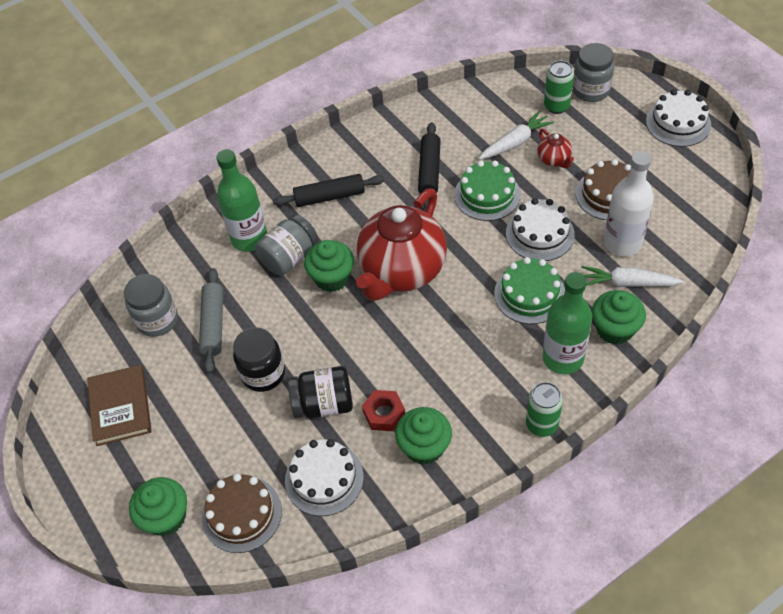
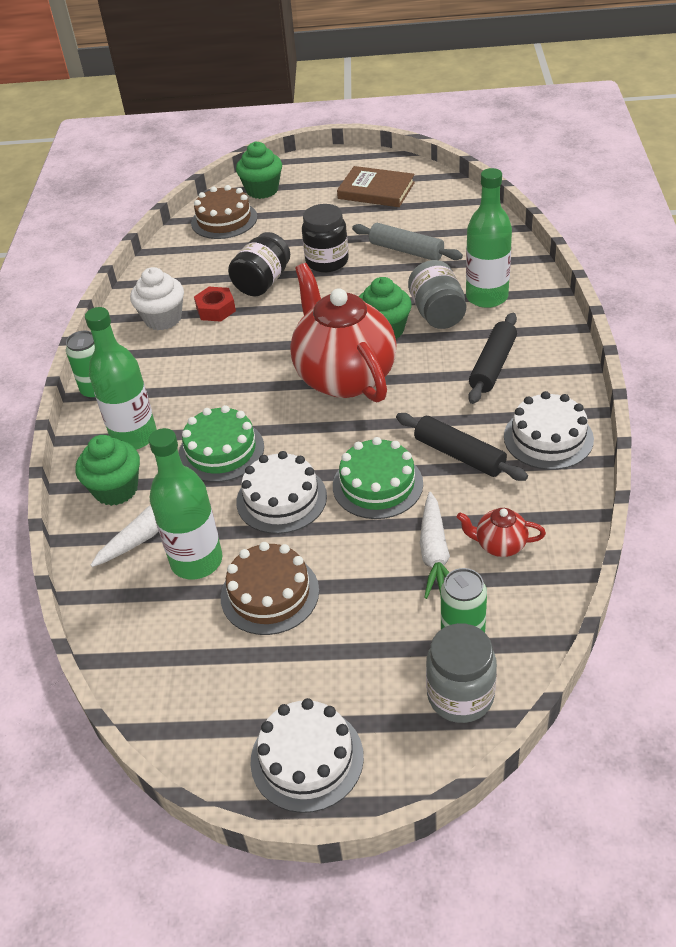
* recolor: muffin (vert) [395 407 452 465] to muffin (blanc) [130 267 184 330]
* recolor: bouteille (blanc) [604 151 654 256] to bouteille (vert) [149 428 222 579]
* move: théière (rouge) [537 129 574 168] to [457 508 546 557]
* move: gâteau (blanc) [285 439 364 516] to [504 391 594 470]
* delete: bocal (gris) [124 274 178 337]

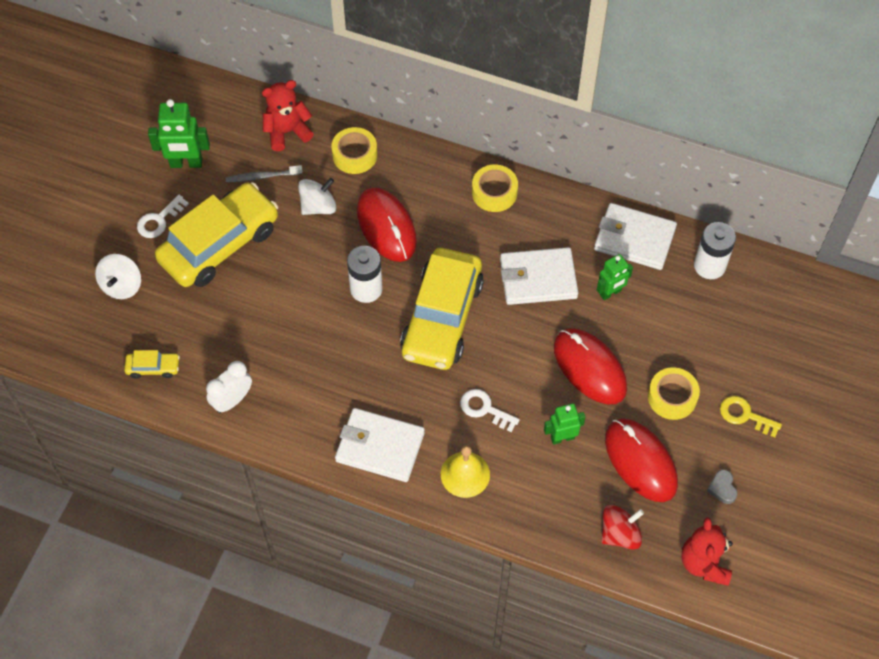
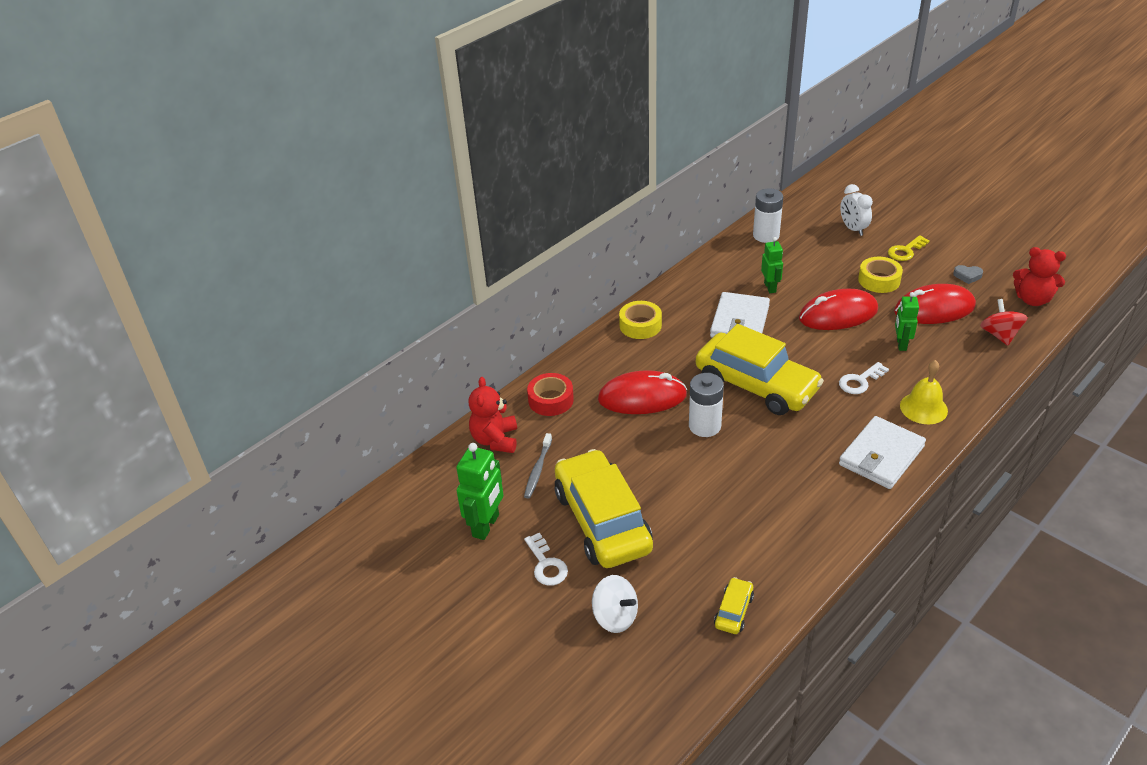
* recolor: ruban adhésif (jaune) [331 127 377 174] to ruban adhésif (rouge) [527 373 574 416]
* move: réveil (blanc) [206 361 252 413] to [840 184 873 236]
* delete: toupie (blanc) [298 178 337 215]
* delete: portefeuille (blanc) [594 203 677 270]

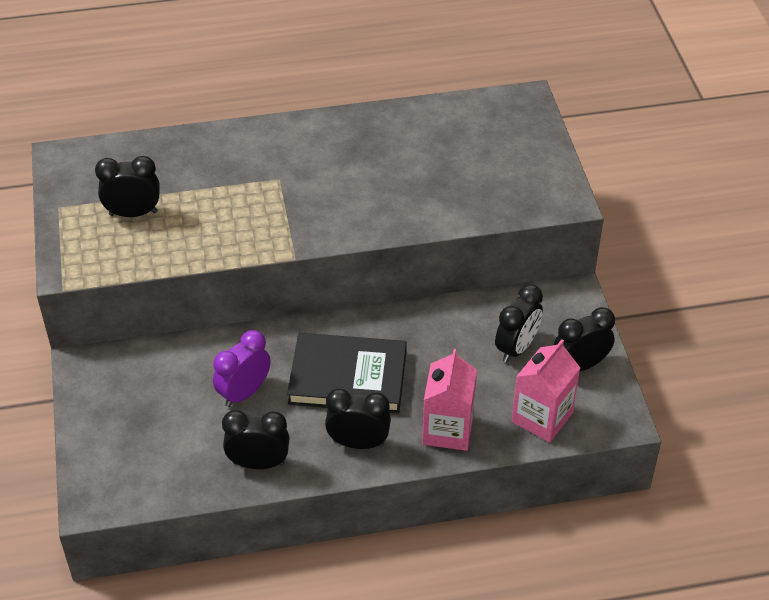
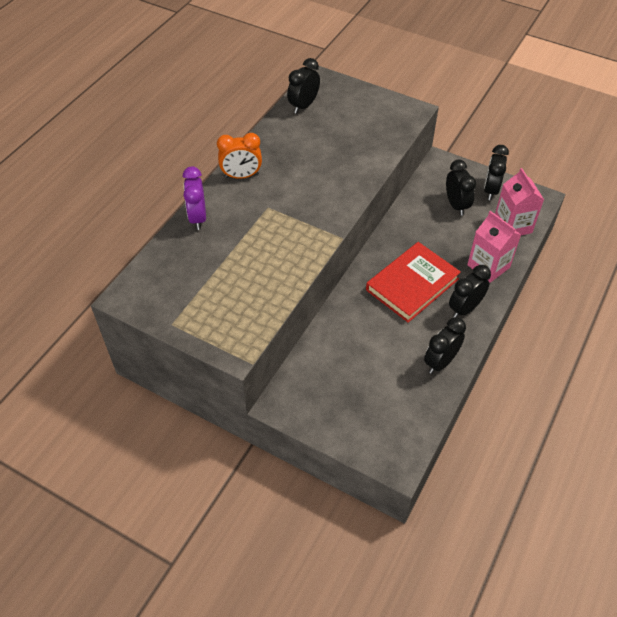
* move: réveil (violet) [213 330 270 407] to [183 167 206 230]
* insert: réveil (orange) [217 133 262 179]
* move: réveil (noir) [95 156 160 217] to [287 58 320 114]
* recolor: livre (noir) [287 333 407 413] to livre (rouge) [366 242 461 323]

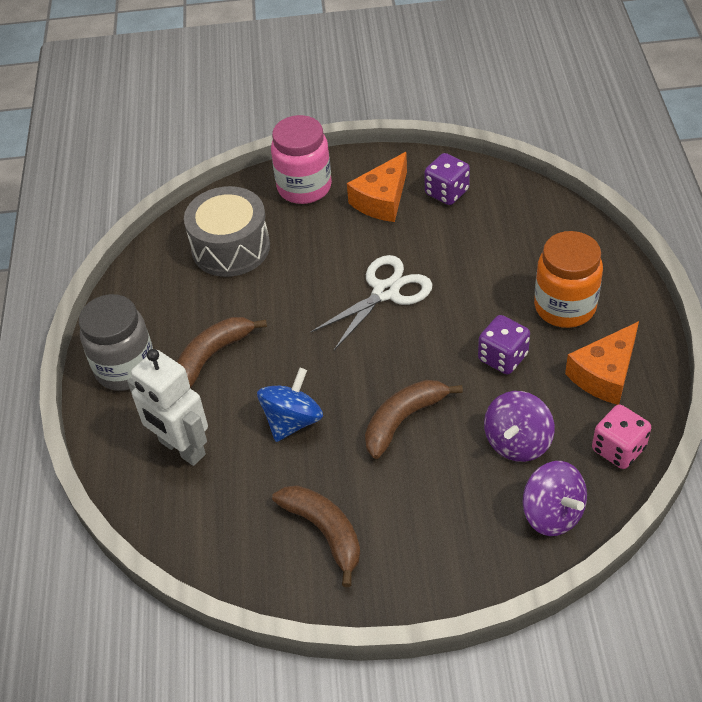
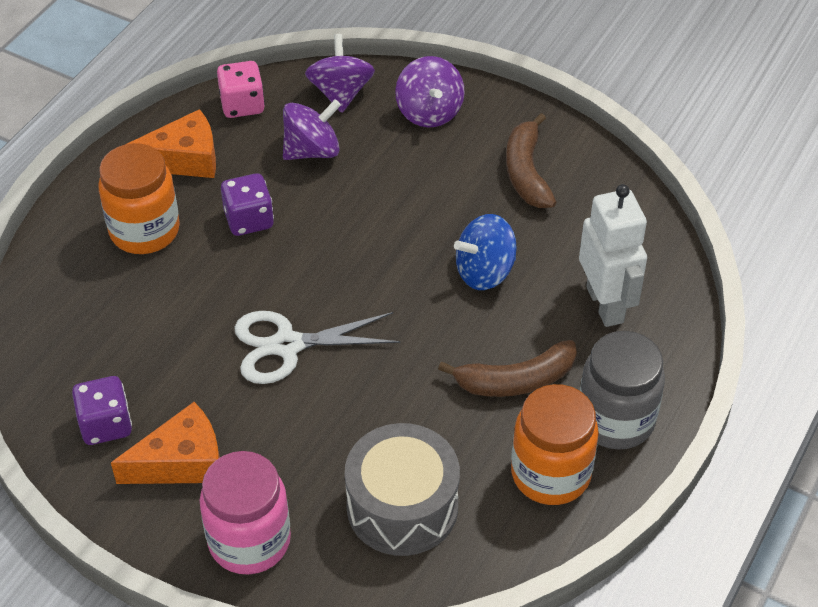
* insert: toupie (violet) [395 56 465 128]
* insert: bocal (orange) [511 384 599 505]
* delete: banane (marron) [365 380 463 459]

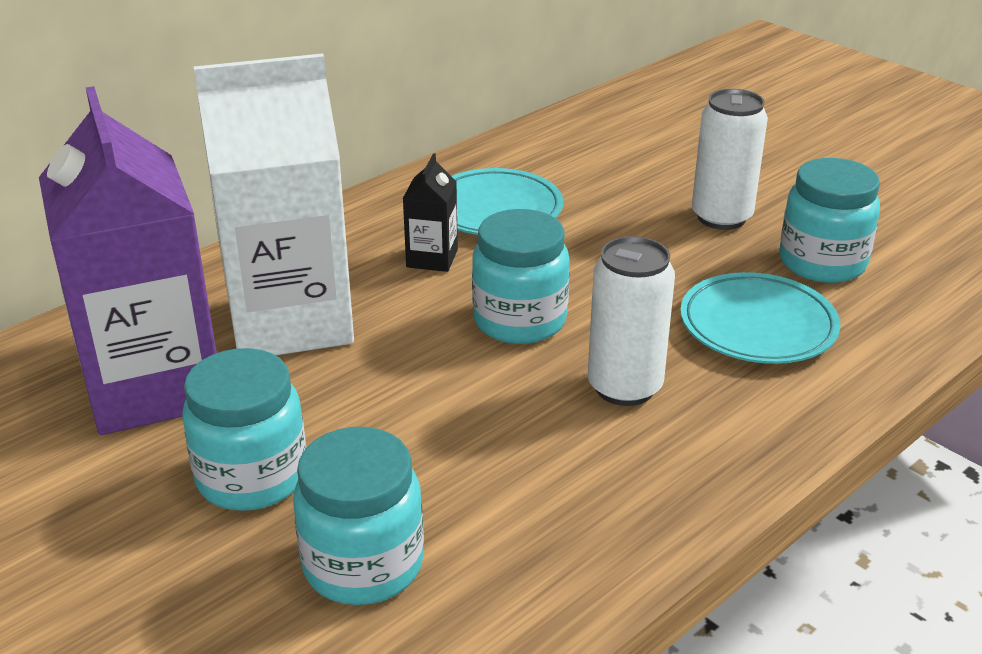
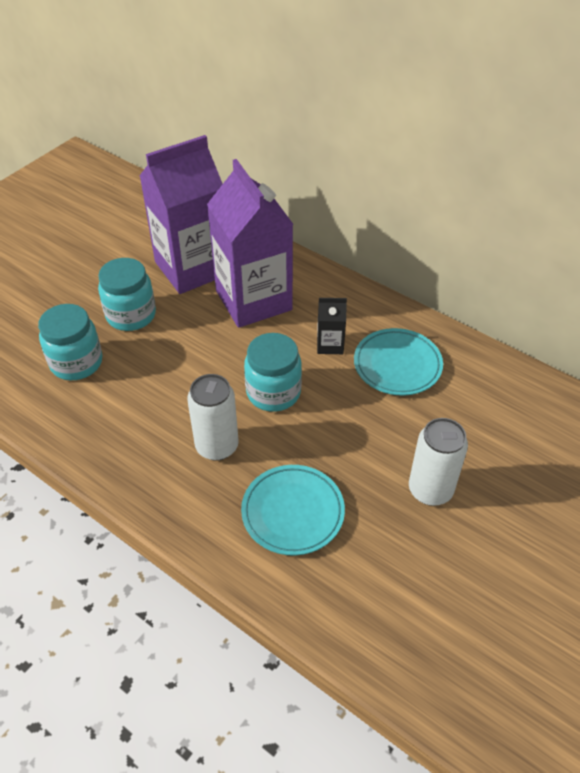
* recolor: brique de lait (blanc) [194 53 354 355] to brique de lait (violet) [207 159 293 328]
* delete: bocal (turquoise) [779 158 880 283]

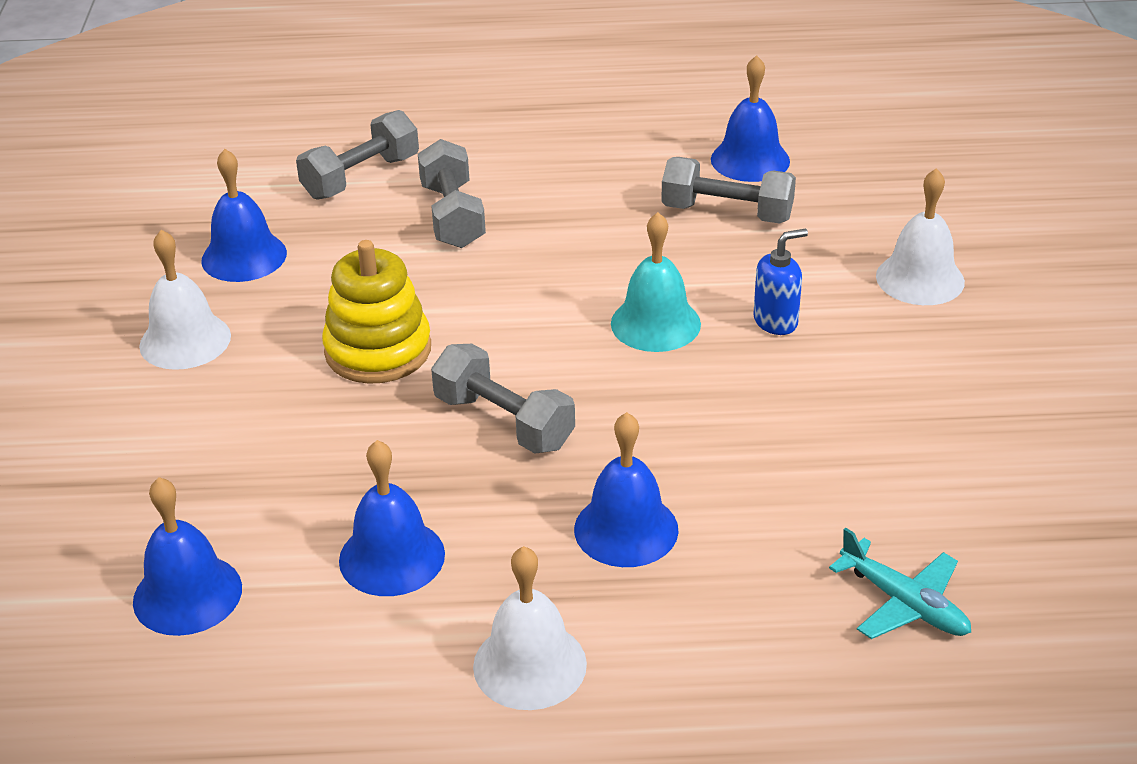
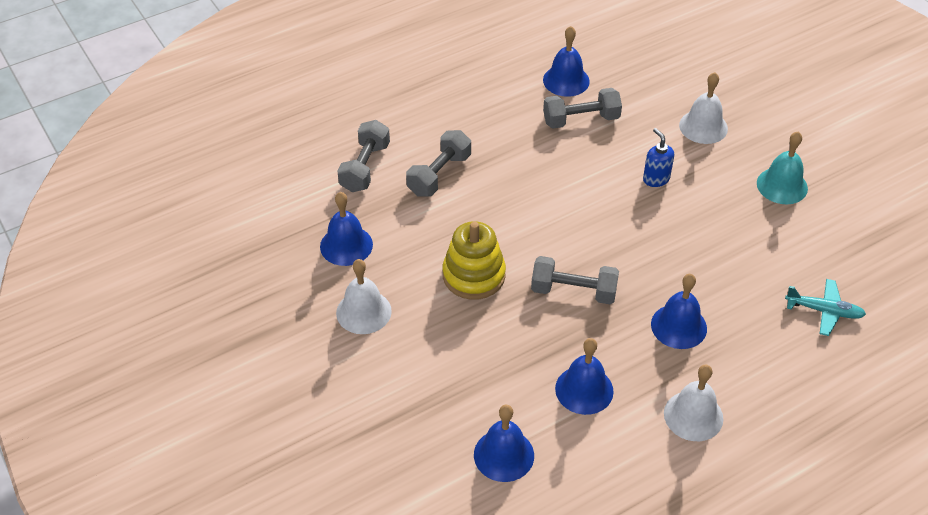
* rotate: haltère (gris) [418 139 486 248] = [406 130 471 197] 75 degrees clockwise
* rotate: distributeur de savon (bleu) [753 229 808 335] = [643 128 674 187] 60 degrees counterclockwise
* move: cloche (turquoise) [611 212 701 352] to [757 132 808 204]

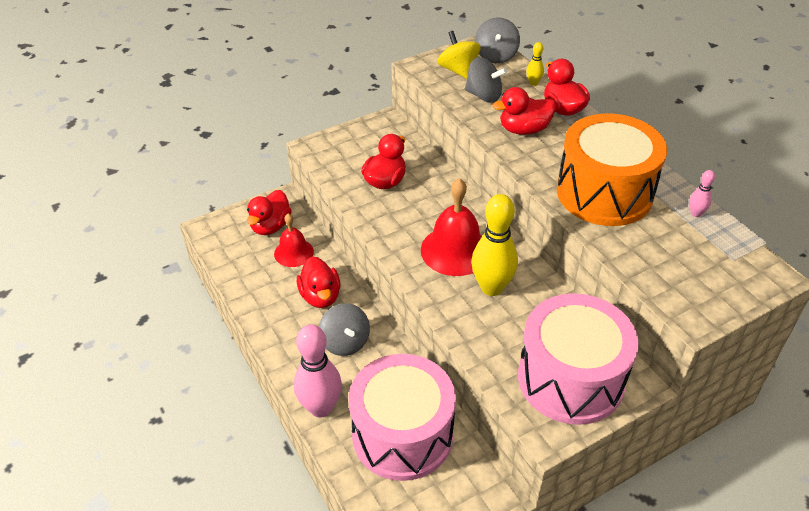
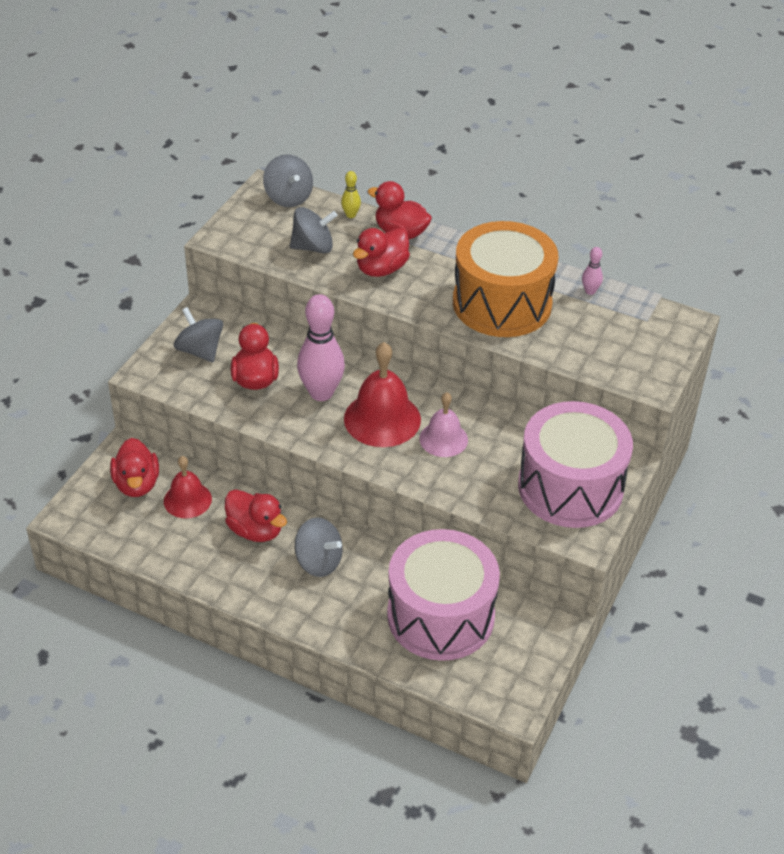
* insert: toupie (gris) [174 307 223 363]
* move: quille (rose) [294 324 342 417] to [297 294 345 401]
* replace: quille (jaune) [471 194 518 296] to cloche (rose) [419 392 468 457]
* delete: toupie (jaune) [437 31 481 79]

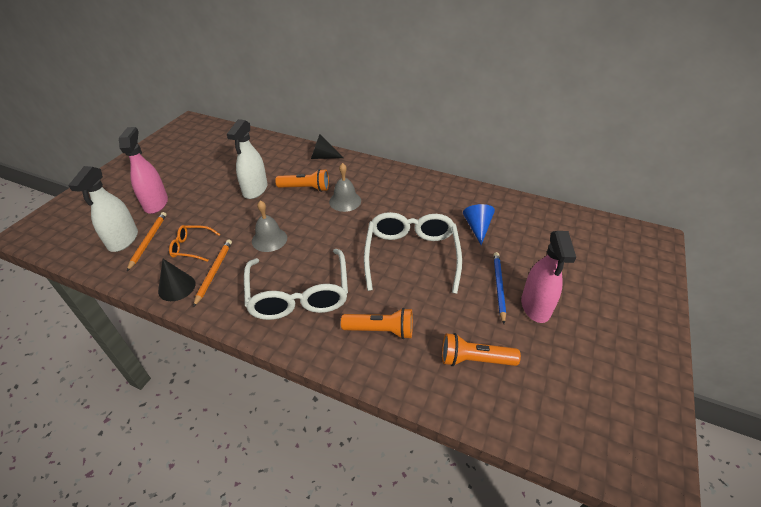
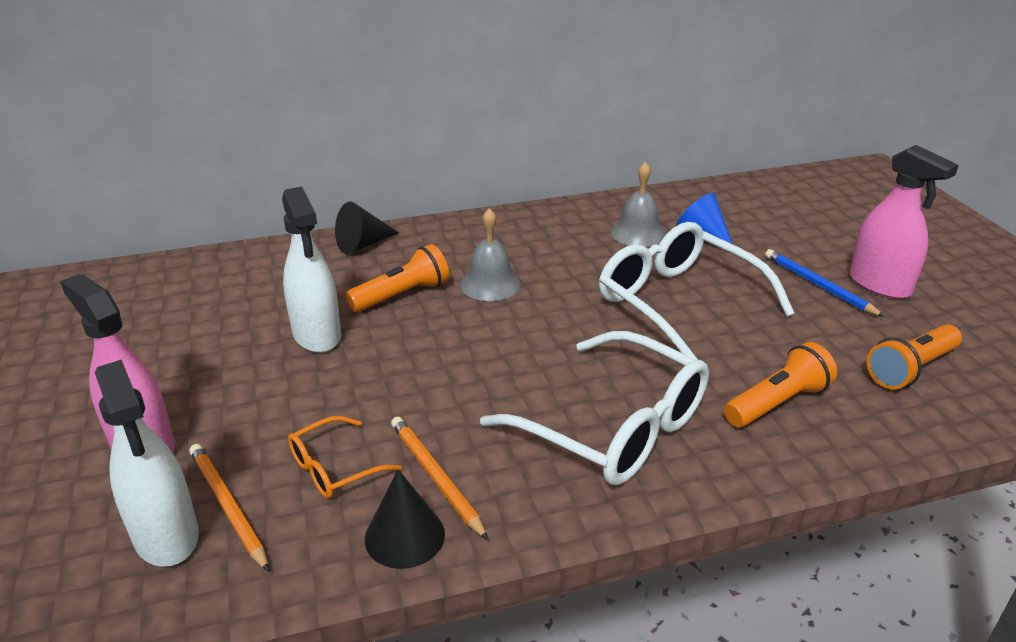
* move: cloche (gris) [252 200 287 252] to [611 162 666 247]

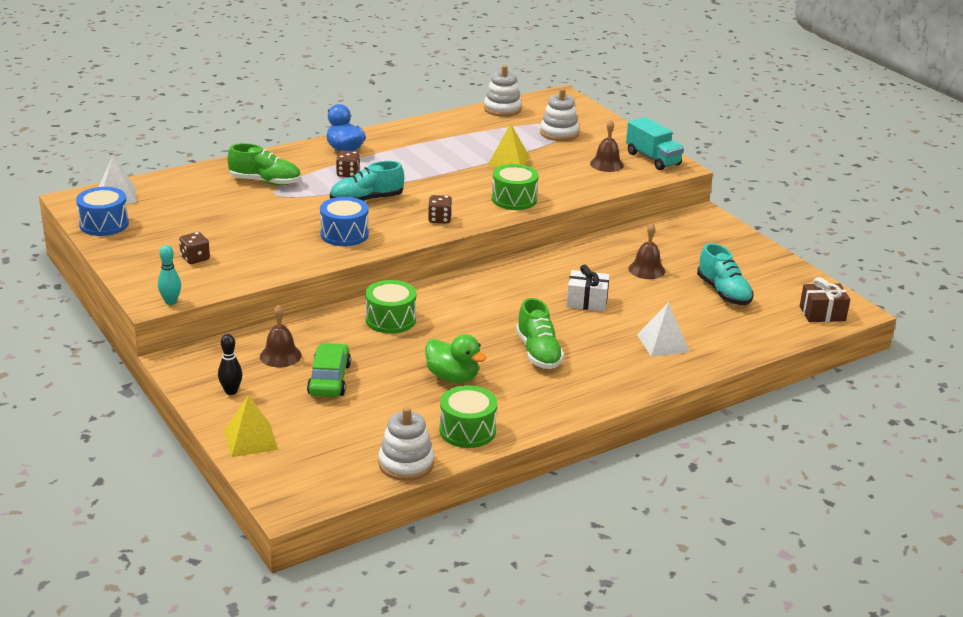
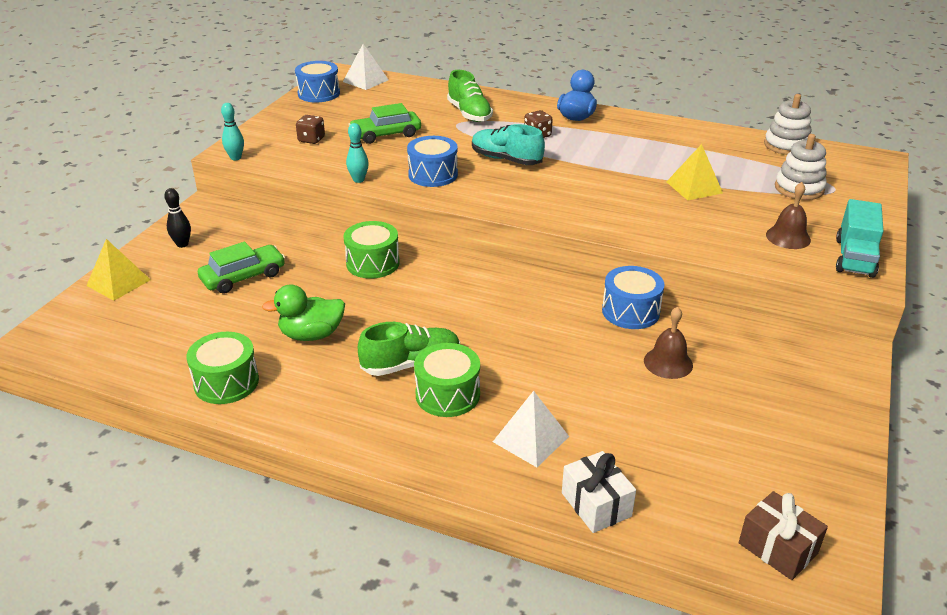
* rotate: canard (vert) [425 334 486 383] = [262 284 345 341] 75 degrees clockwise
* insert: quille (turquoise) [346 123 369 183]
* insert: voiture (vert) [348 103 421 144]
* rotate: chaussure (vert) [516 298 564 369] = [358 322 460 376] 150 degrees counterclockwise
* move: tambour (vert) [492 164 539 210] to [414 343 480 417]
* move: cadeau (blanc) [567 264 610 311] to [562 451 636 533]
* insert: tambour (bleu) [602 266 665 329]
* delete: cloche (marron) [260 305 302 367]
* delete: jouet à empiler (blanc) [378 407 434 481]
* delete: dé (marron) [428 195 452 223]
* delete: chaussure (turquoise) [697 243 753 305]

